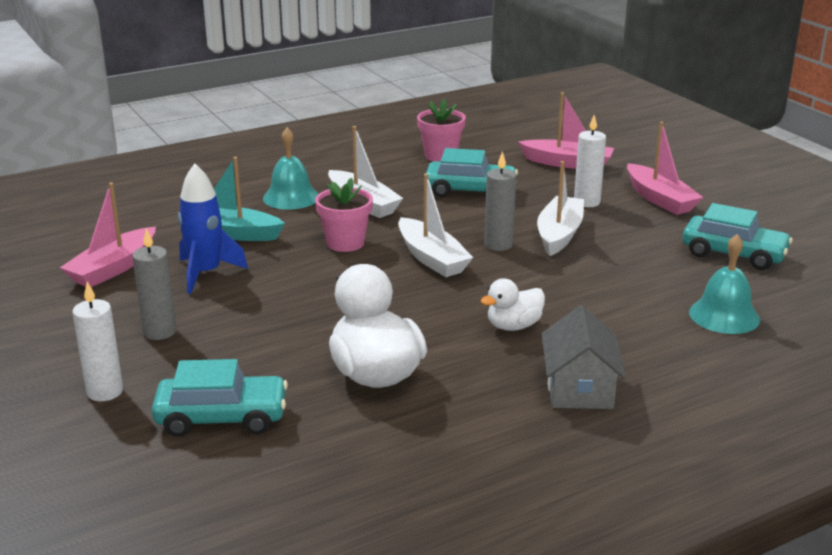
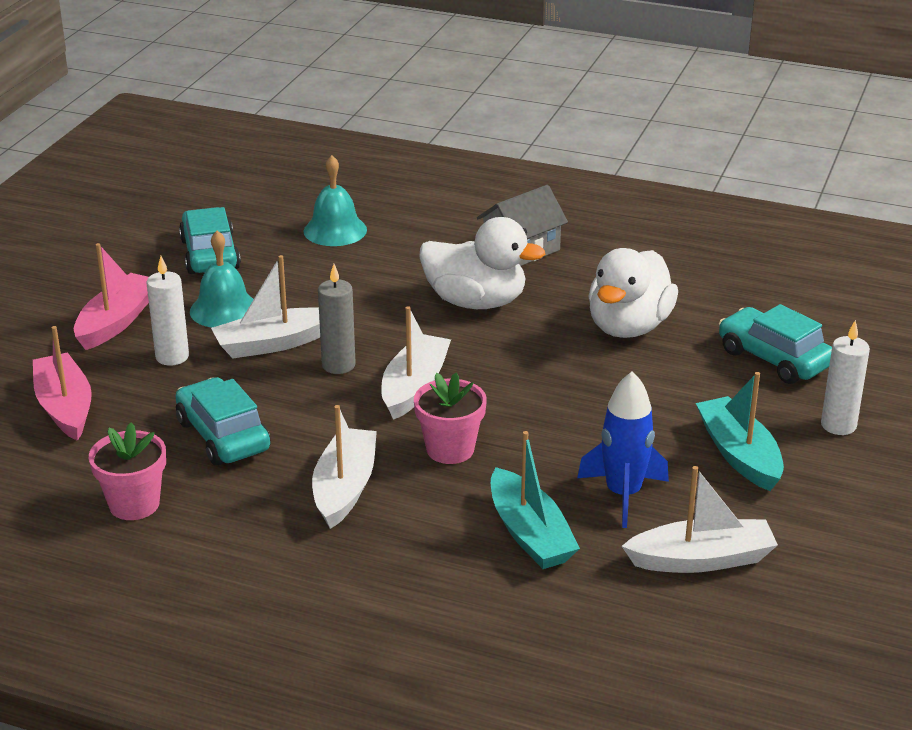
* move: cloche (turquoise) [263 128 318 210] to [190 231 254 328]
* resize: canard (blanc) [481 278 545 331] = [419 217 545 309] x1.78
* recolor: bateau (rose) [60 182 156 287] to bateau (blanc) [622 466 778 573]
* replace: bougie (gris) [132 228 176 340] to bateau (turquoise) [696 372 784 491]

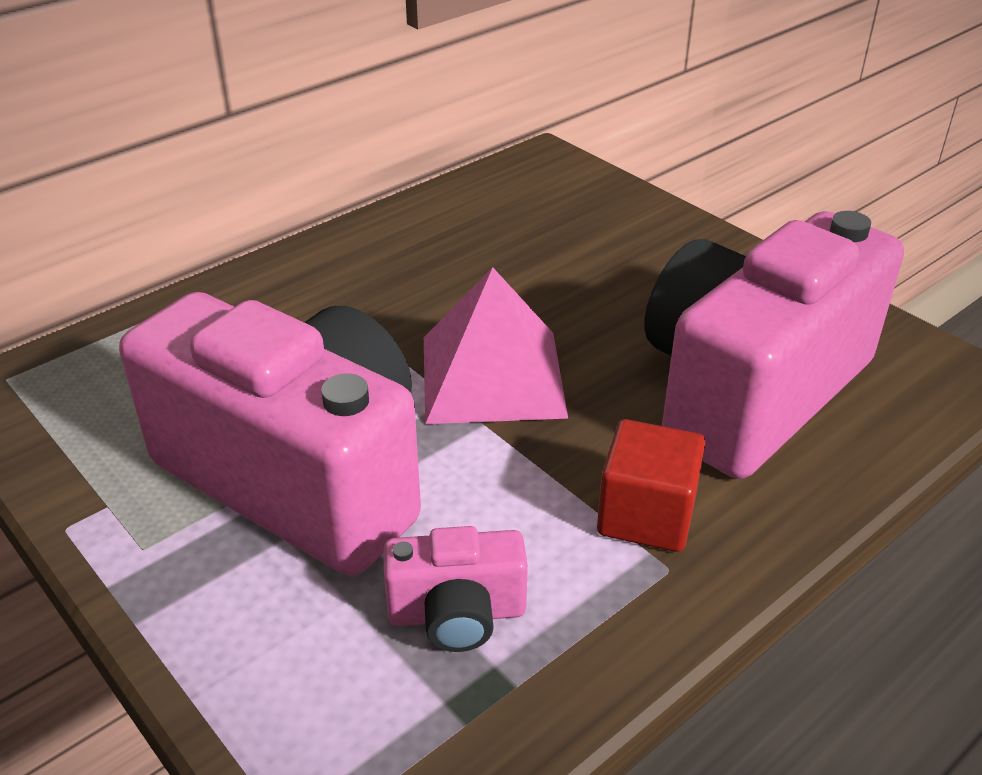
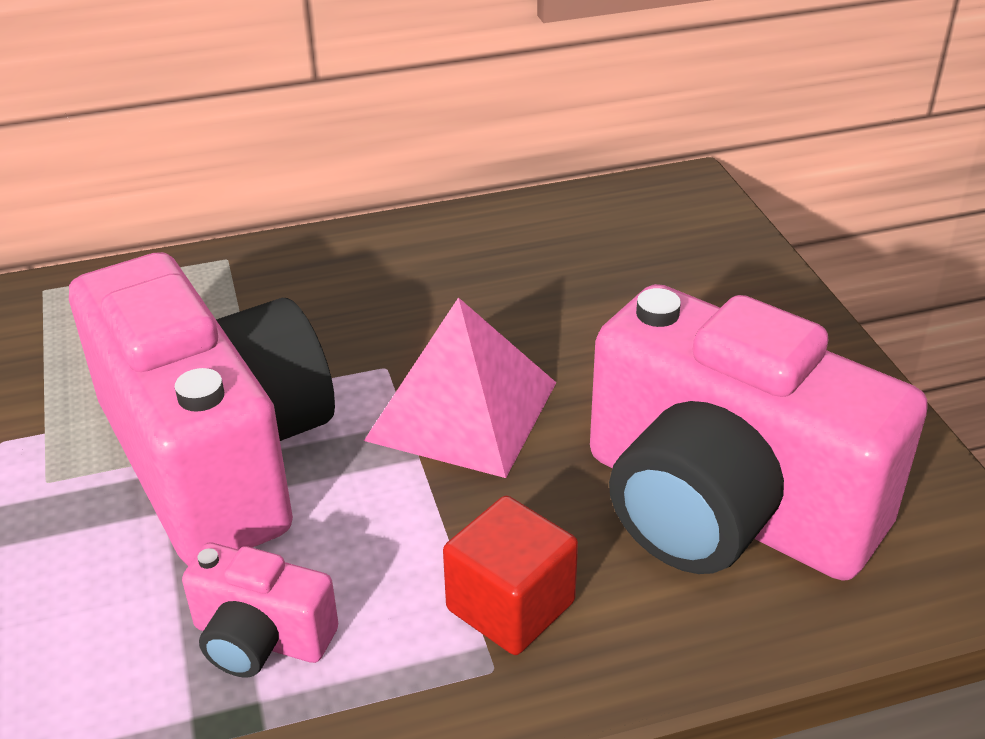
* rotate: appareil photo (rose) [644 211 904 479] = [590 284 928 581] 120 degrees counterclockwise

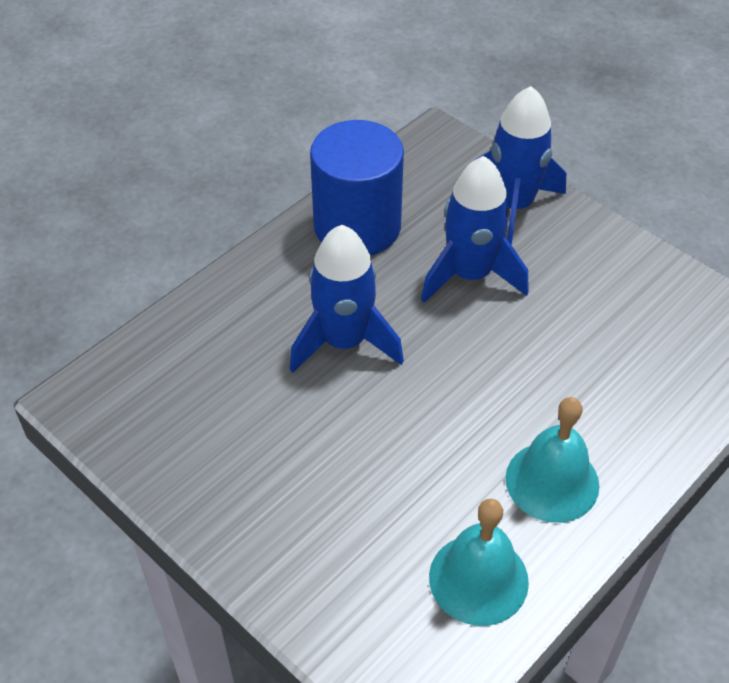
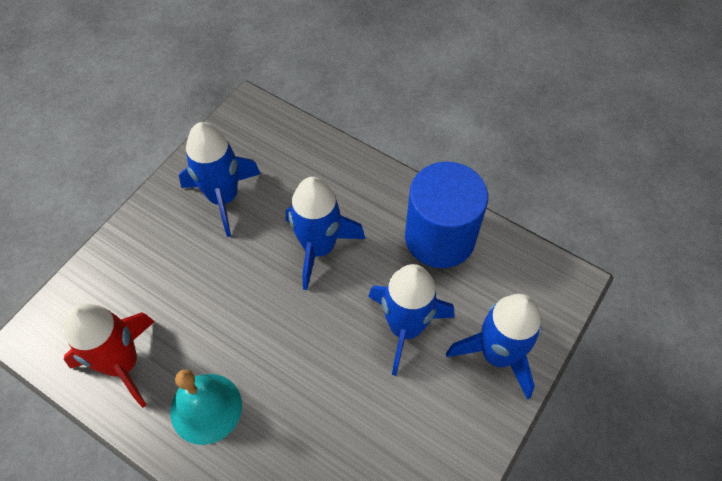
* replace: cloche (turquoise) [429 499 529 626] to fusée (rouge) [64 304 155 408]
* insert: fusée (bleu) [179 122 261 237]

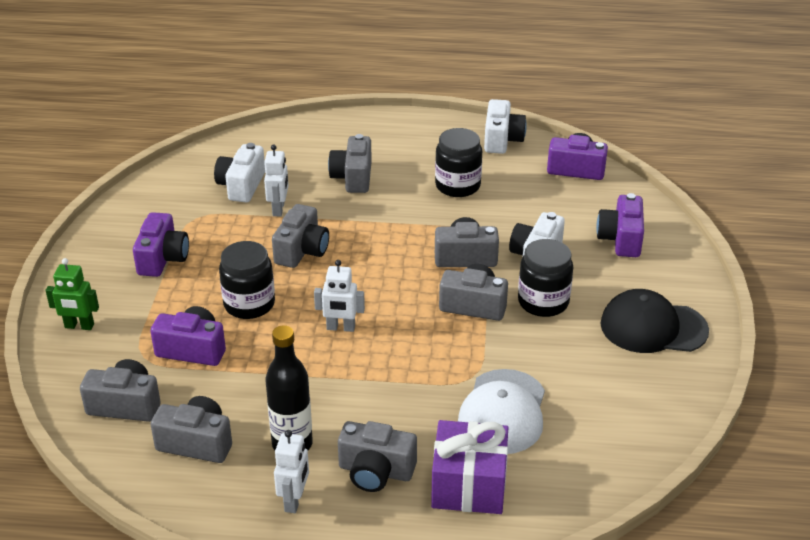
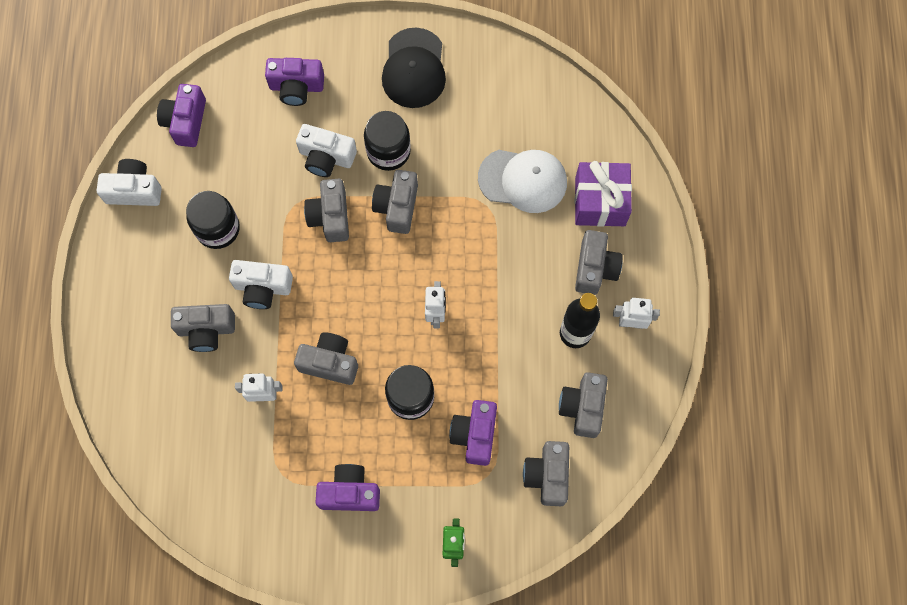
* move: appareil photo (blanc) [214 143 265 203] to [229 260 293 309]

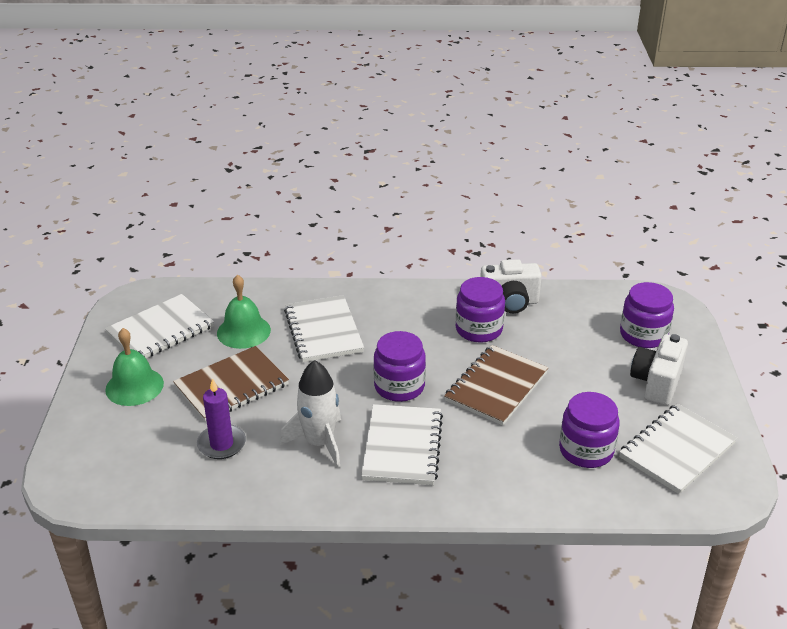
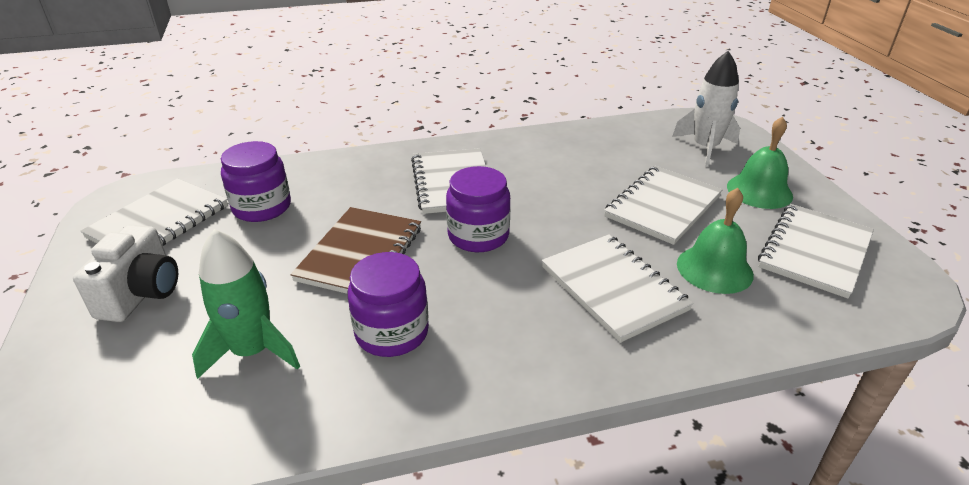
* insert: fusée (vert) [192 229 300 379]
* recolor: carnet (marron) [173 346 289 422] to carnet (blanc) [604 166 722 245]
* move: fusée (blanc) [280 360 341 468] to [672 51 740 167]
* delete: bougie (violet) [197 378 246 459]
* delete: appareil photo (blanc) [480 259 542 313]
* delete: bocal (violet) [620 282 674 348]

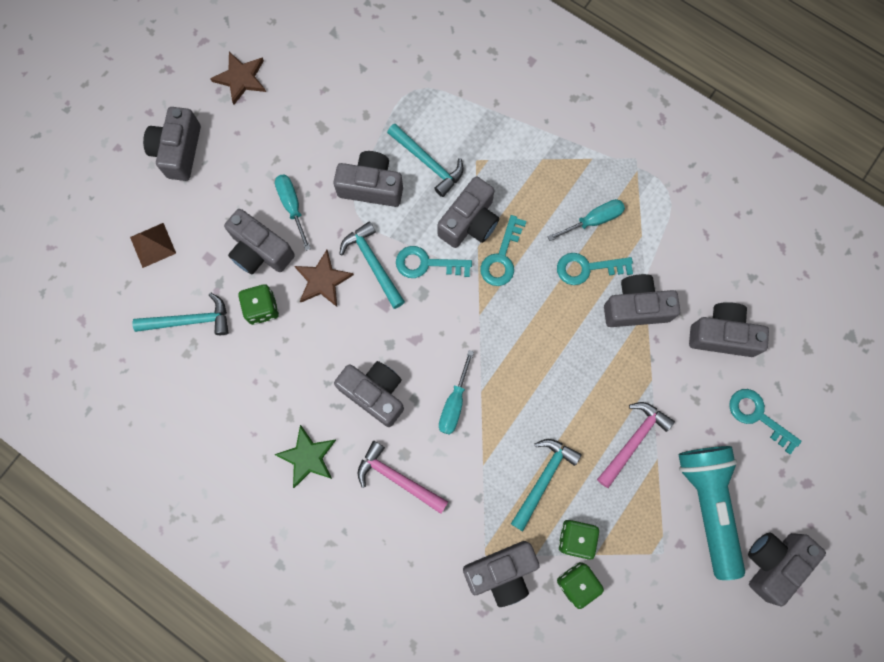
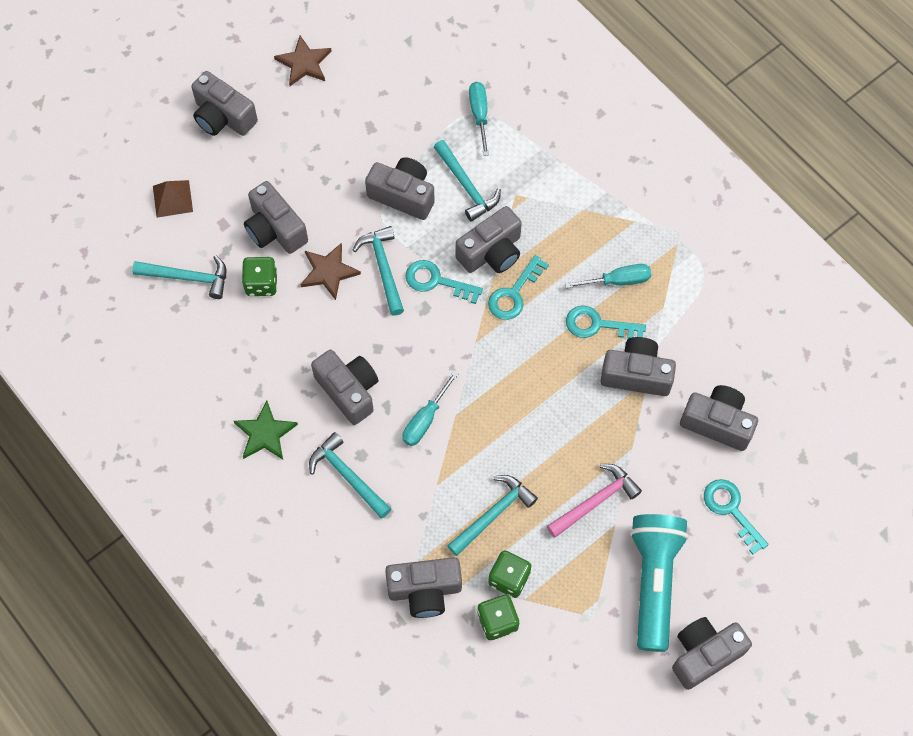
* rotate: appareil photo (gris) [143 107 201 181] = [191 71 258 136] 75 degrees counterclockwise
* recolor: marteau (rose) [358 441 448 514] to marteau (turquoise) [309 432 391 519]
* move: tournevis (turquoise) [275 175 311 251] to [469 82 489 156]

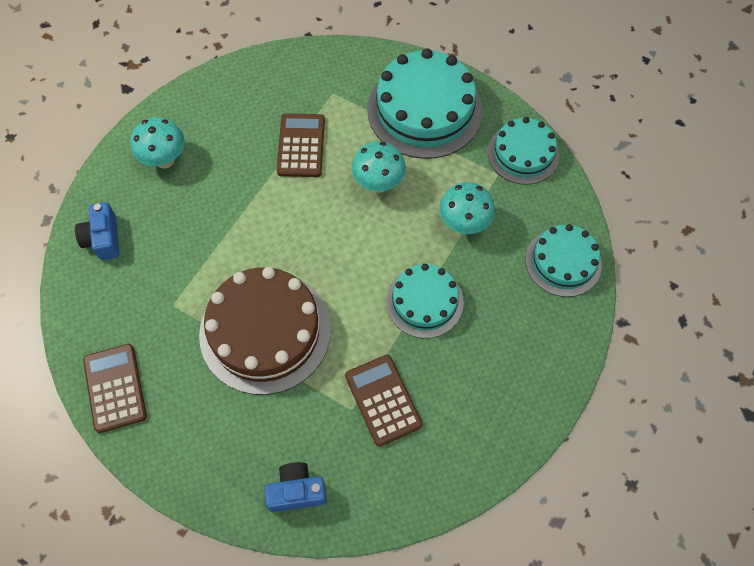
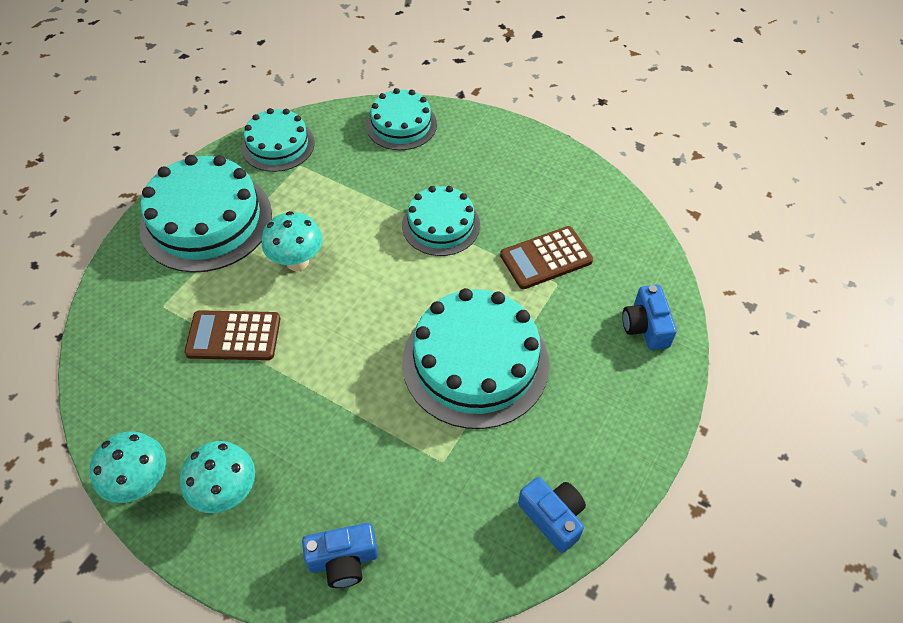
* move: champignon (turquoise) [439 182 495 234] to [89 431 166 503]
* recolor: gâteau (marron) [199 267 331 395] to gâteau (turquoise) [402 288 549 429]
* replace: calculatrice (marron) [83 344 147 433] to appareil photo (bleu) [518 477 586 553]

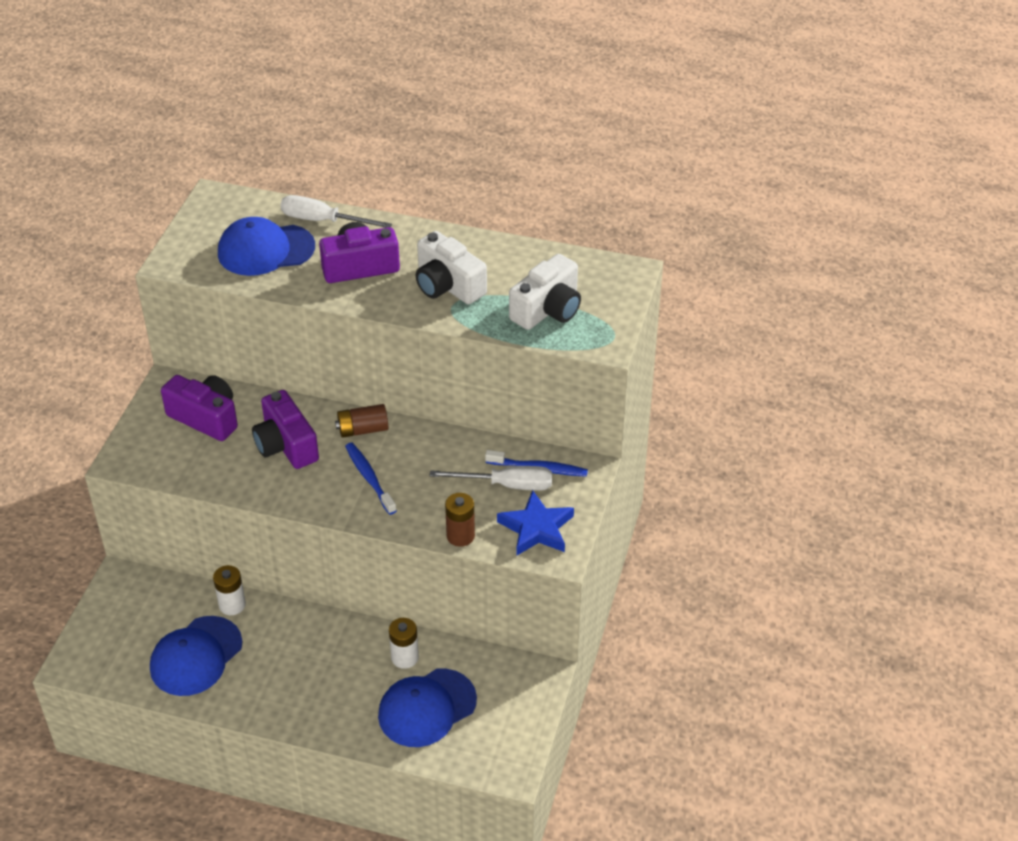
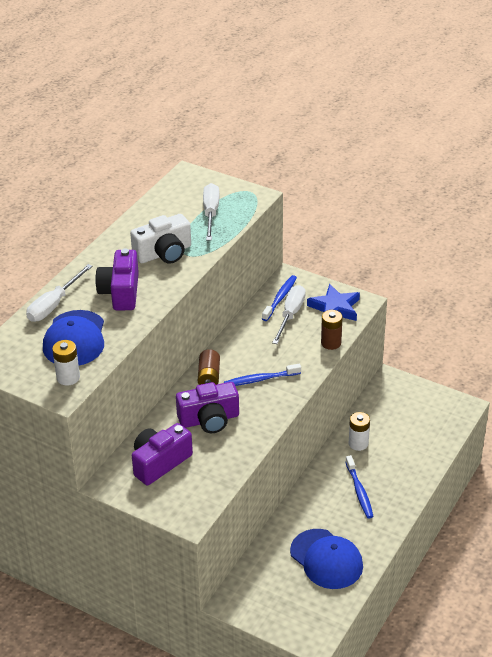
* move: pile (blanc) [213 565 246 615] to [52 340 80 386]
* replace: appareil photo (blanc) [509 254 581 330] to tournevis (blanc) [203 183 220 240]
* insert: brosse à dents (bleu) [345 455 374 518]
* delete: casquette (bleu) [378 669 477 747]

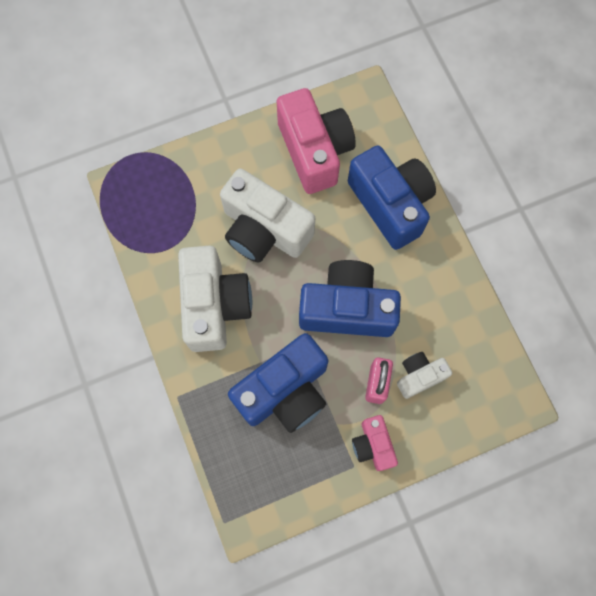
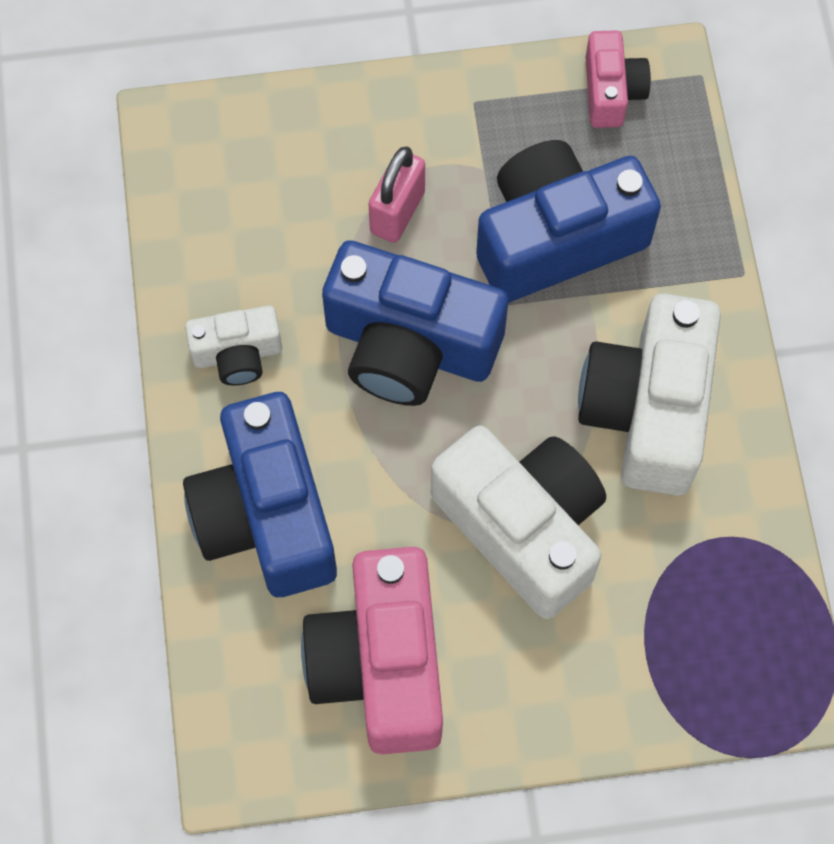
* move: appareil photo (blanc) [397 352 452 399] to [185 306 282 385]
* move: appareil photo (rose) [352 415 398 471] to [585 30 651 128]

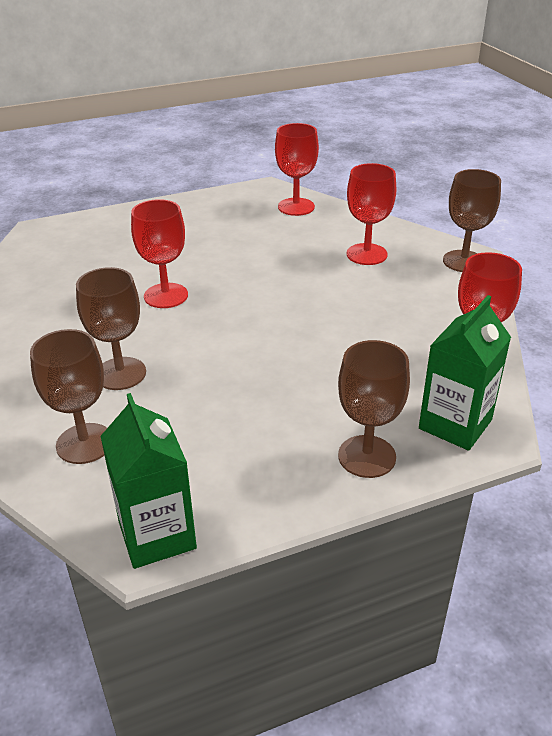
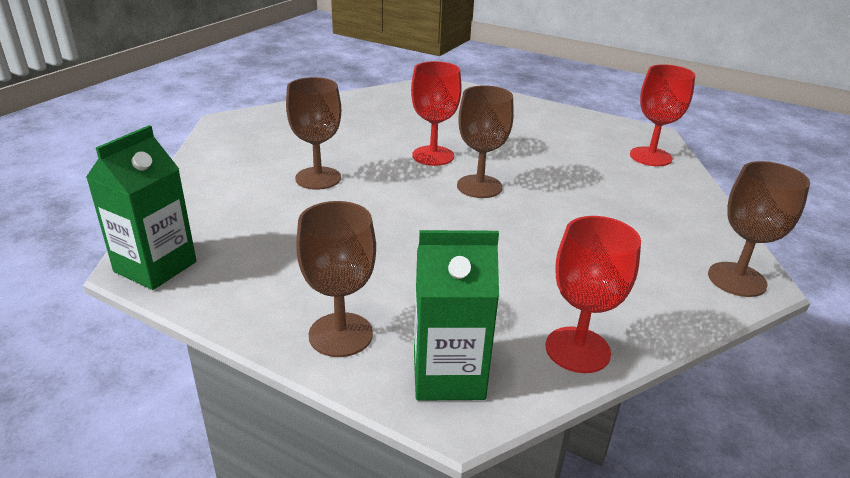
* move: verre à pied (marron) [30 329 107 464] to [457 85 514 198]
* delete: verre à pied (rouge) [347 163 396 265]

